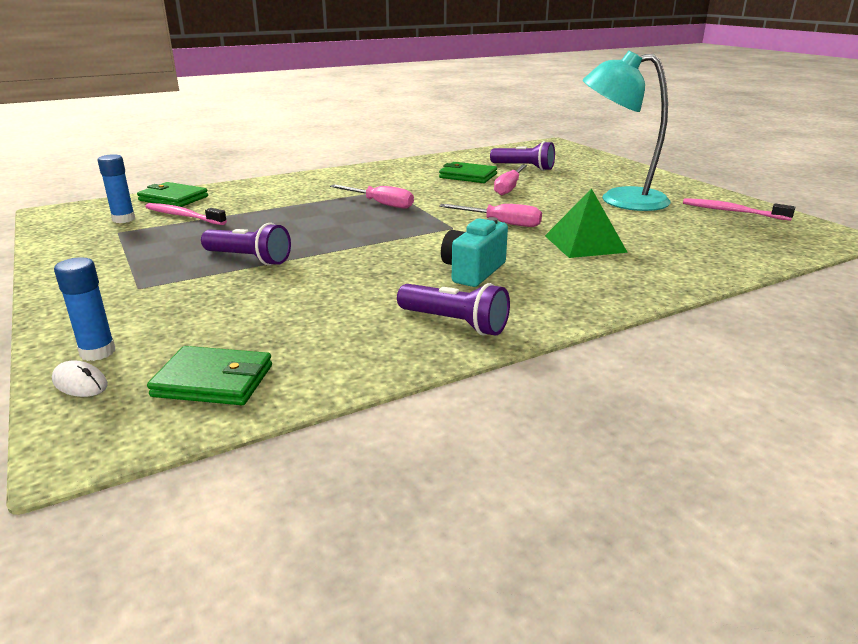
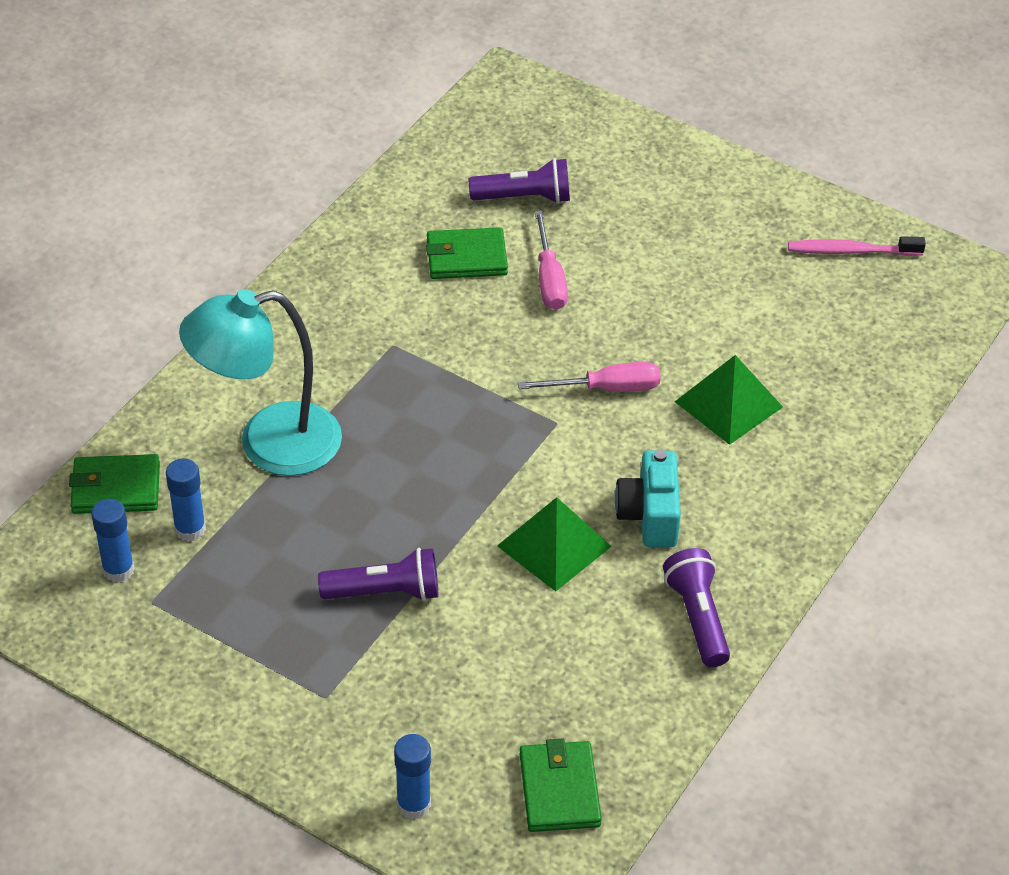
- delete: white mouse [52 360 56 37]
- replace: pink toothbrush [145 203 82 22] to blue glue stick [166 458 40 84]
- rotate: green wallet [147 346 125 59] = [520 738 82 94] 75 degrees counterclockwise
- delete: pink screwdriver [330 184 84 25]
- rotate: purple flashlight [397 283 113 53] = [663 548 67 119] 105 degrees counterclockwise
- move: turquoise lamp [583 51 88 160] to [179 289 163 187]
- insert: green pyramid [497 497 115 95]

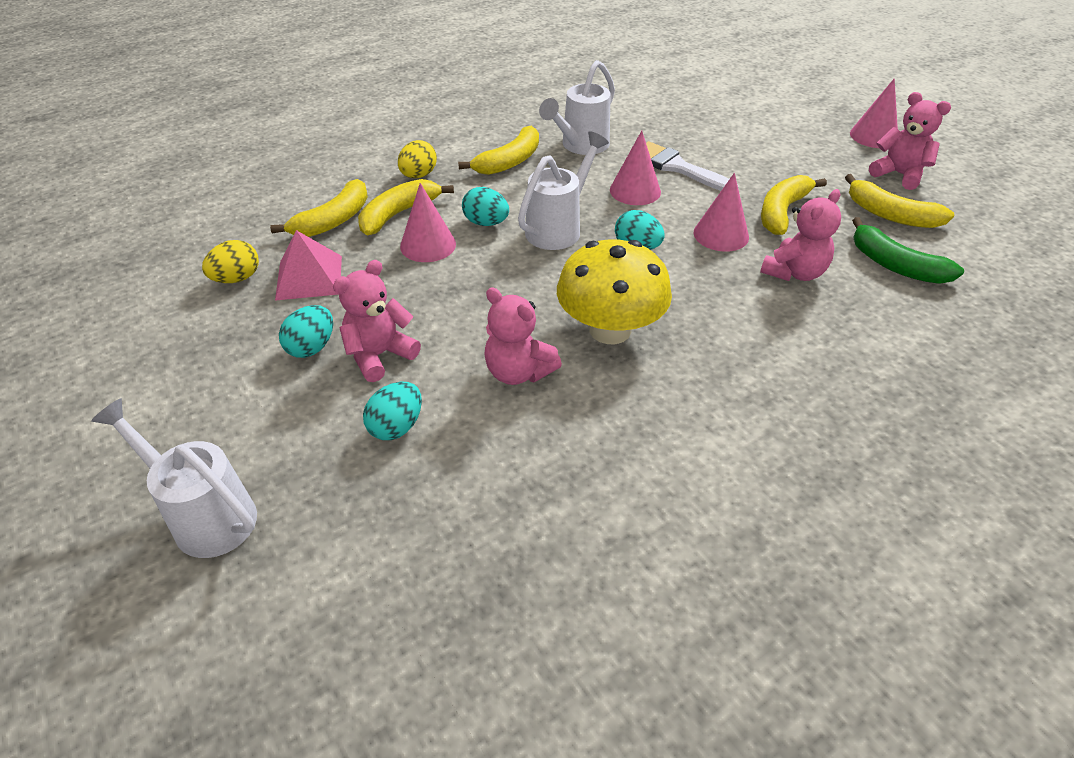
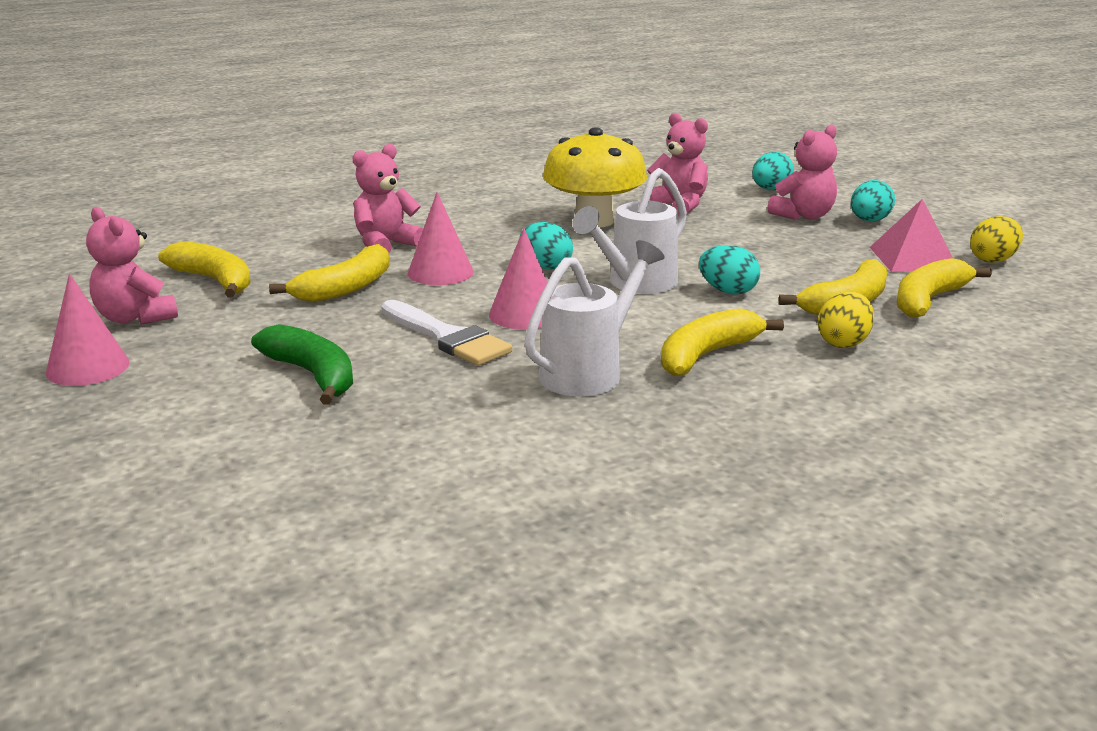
- delete: white watering can [91 398 166 160]
- delete: pink cone [400 183 56 79]
- move: green banana [852 217 112 66] to [251 324 102 81]

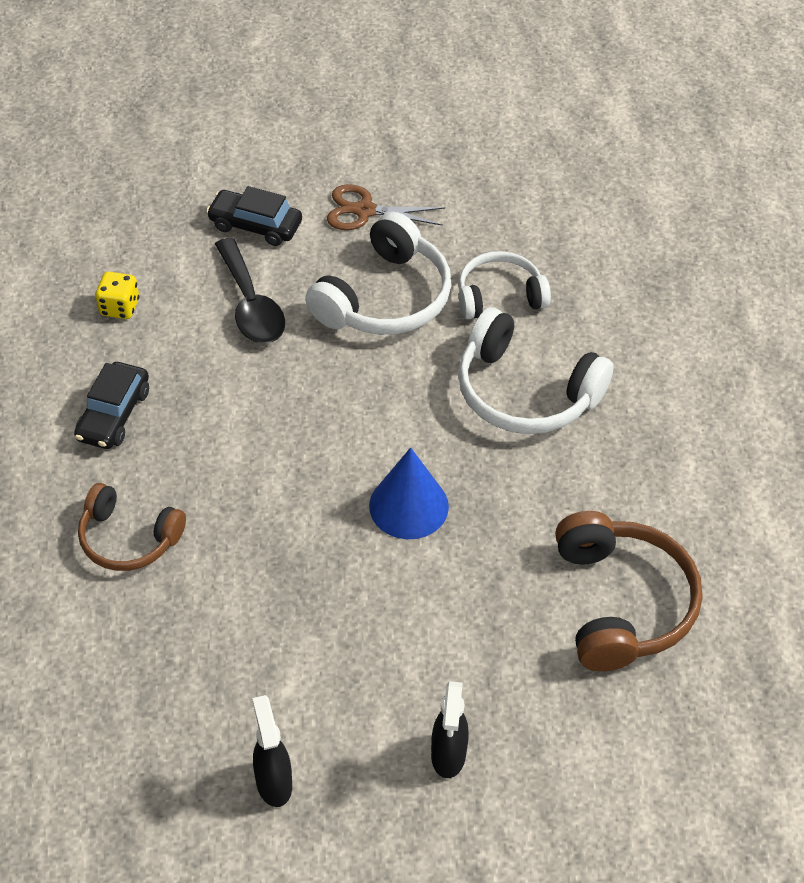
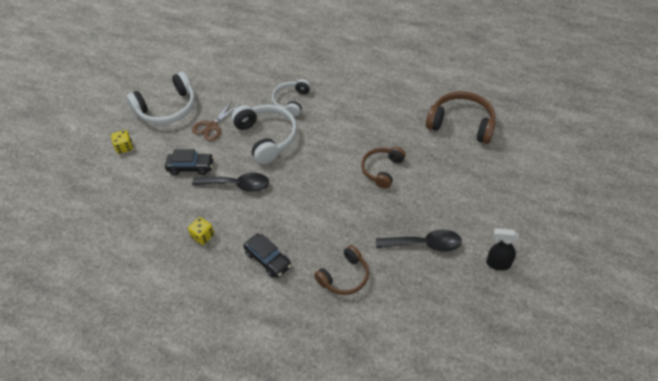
- rotate: black car [206 186 96 60] = [165 149 49 26] 135 degrees counterclockwise
- replace: blue cone [369 447 80 92] to brown headphones [361 147 45 42]
- delete: black spray bottle [431 681 38 97]
- move: white headphones [458 307 156 127] to [127 72 68 53]
- insert: yellow dice [111 130 22 24]
- insert: black spoon [376 229 86 23]

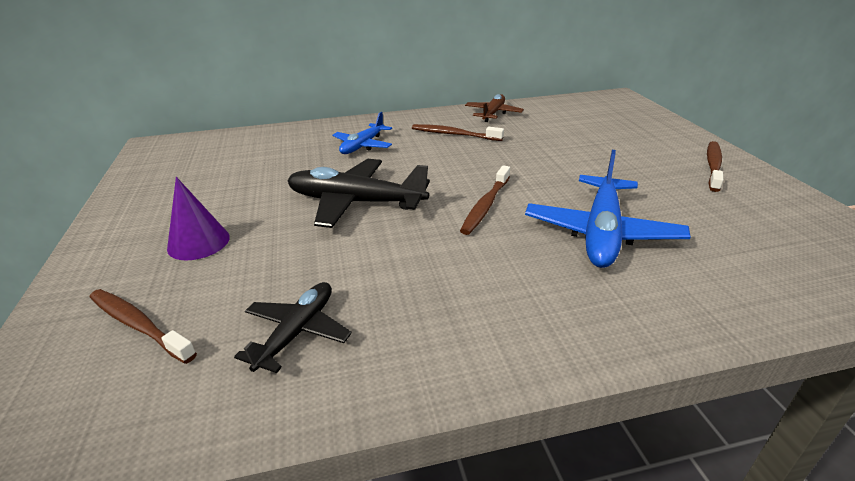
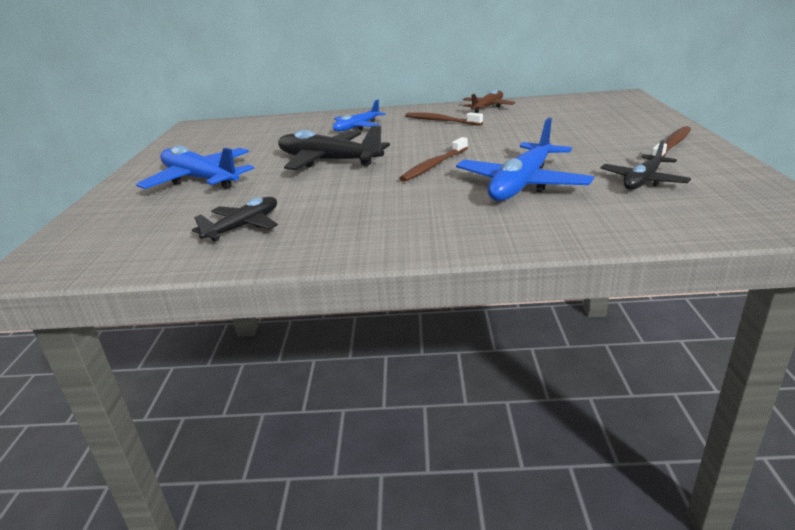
- delete: brown toothbrush [90 289 107 75]
- replace: purple cone [167 177 63 83] to blue plane [136 145 118 44]
- insert: black plane [600 140 91 50]

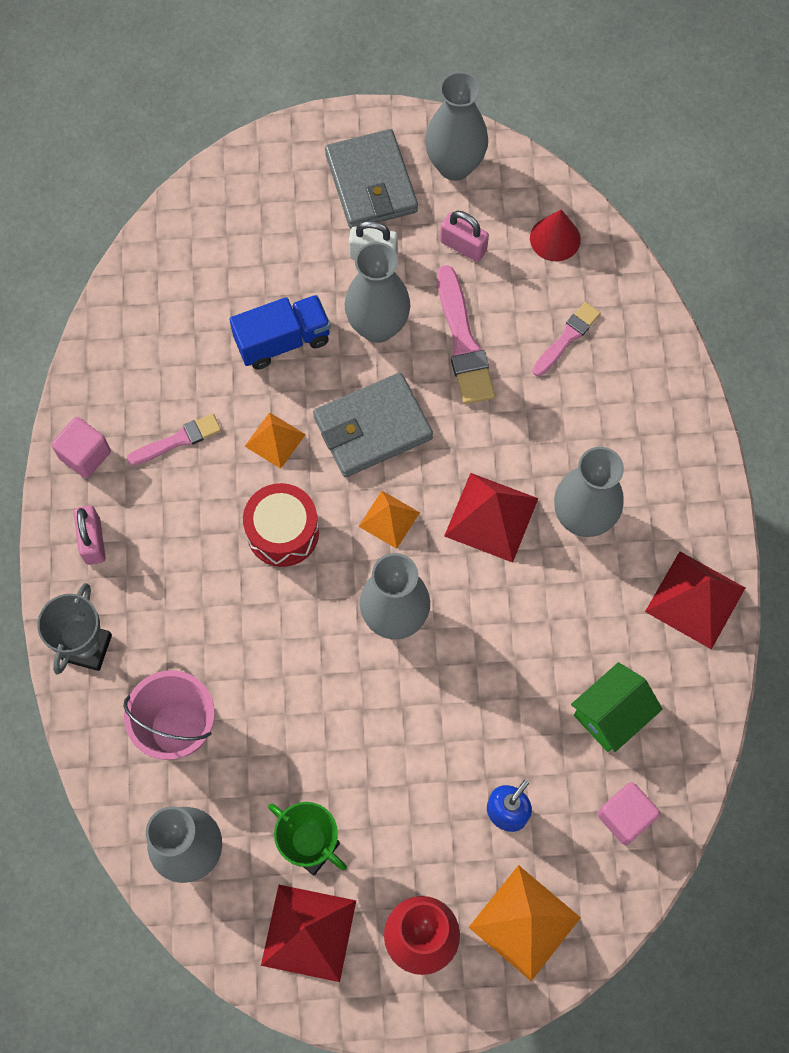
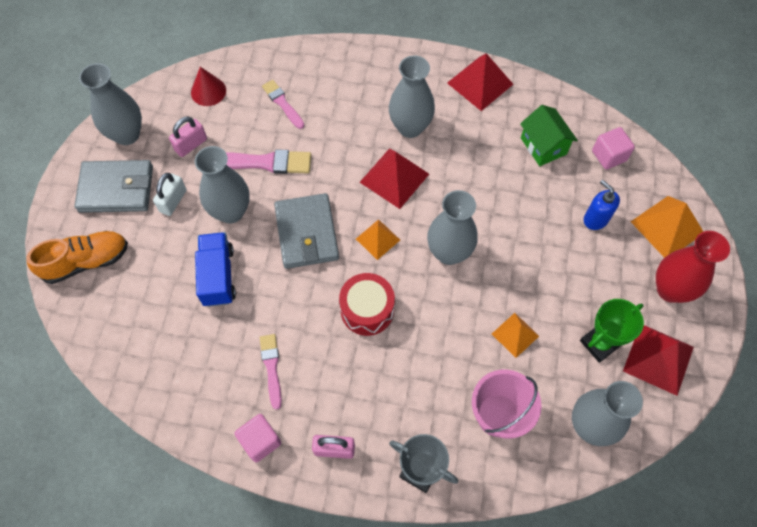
- move: orange pyramid [245 412 61 57] to [492 313 47 45]
- insert: orange shoe [27 231 101 53]

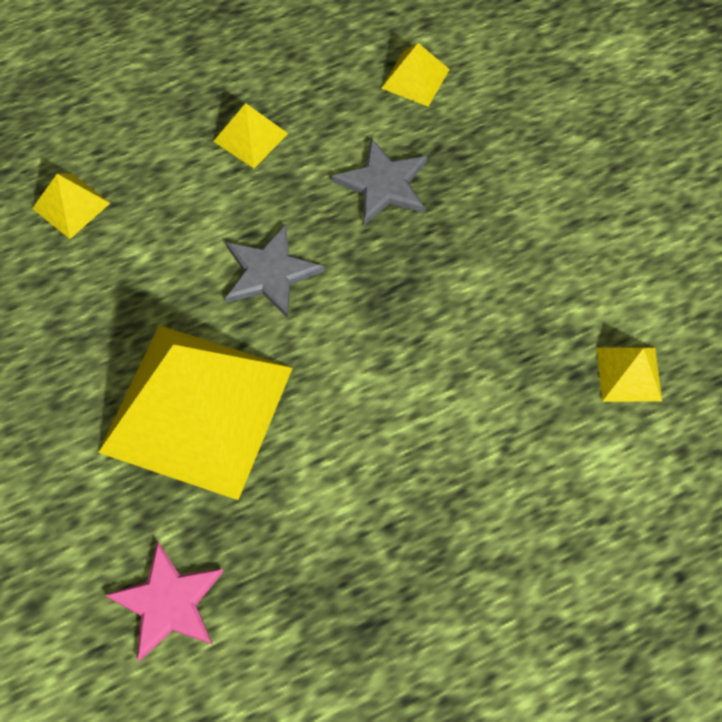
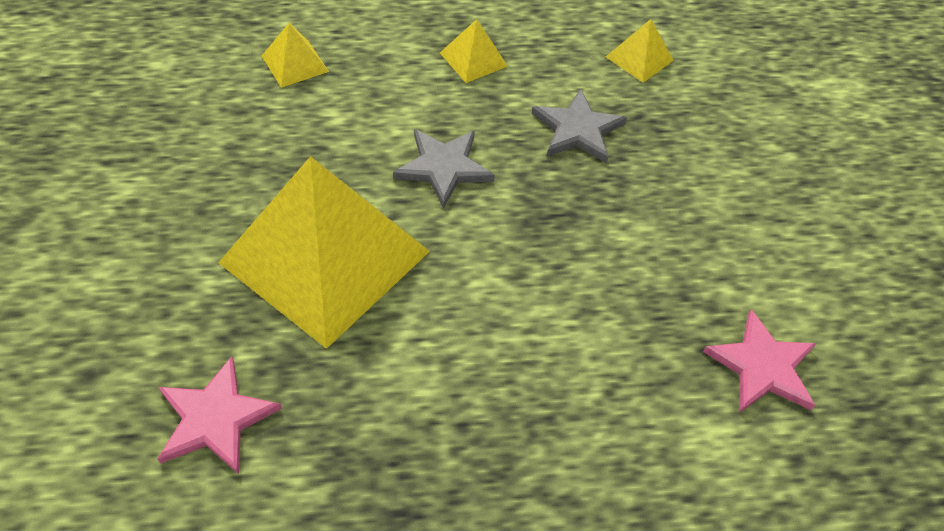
- replace: yellow pyramid [596 347 66 55] to pink star [703 310 114 102]

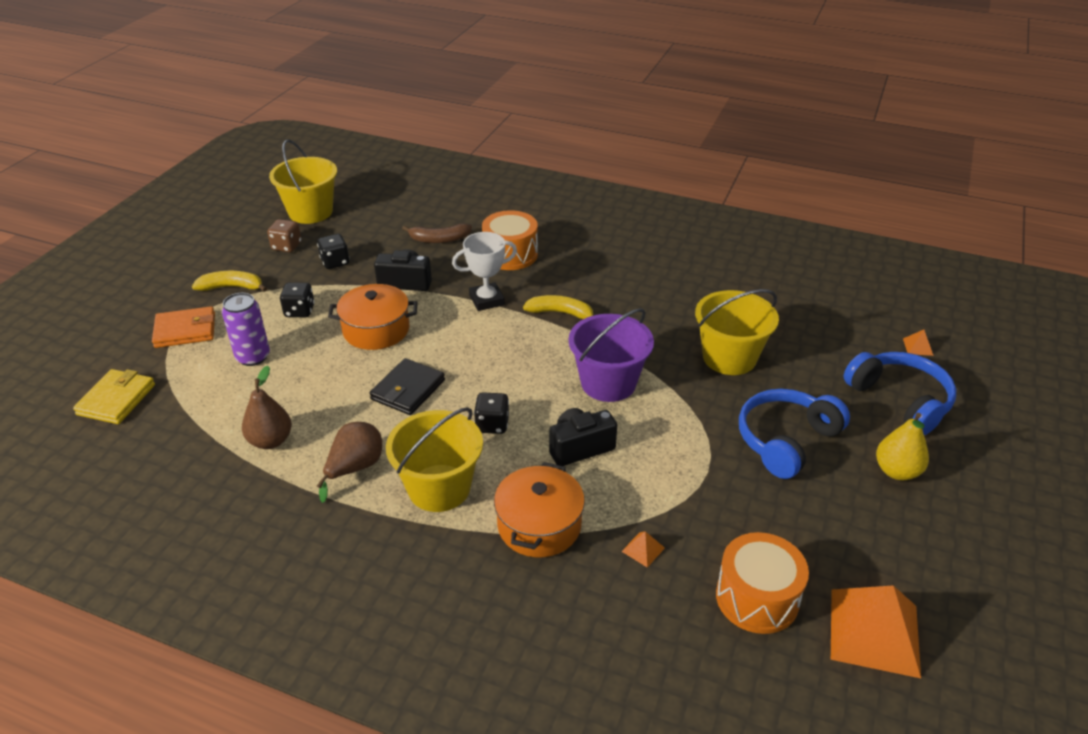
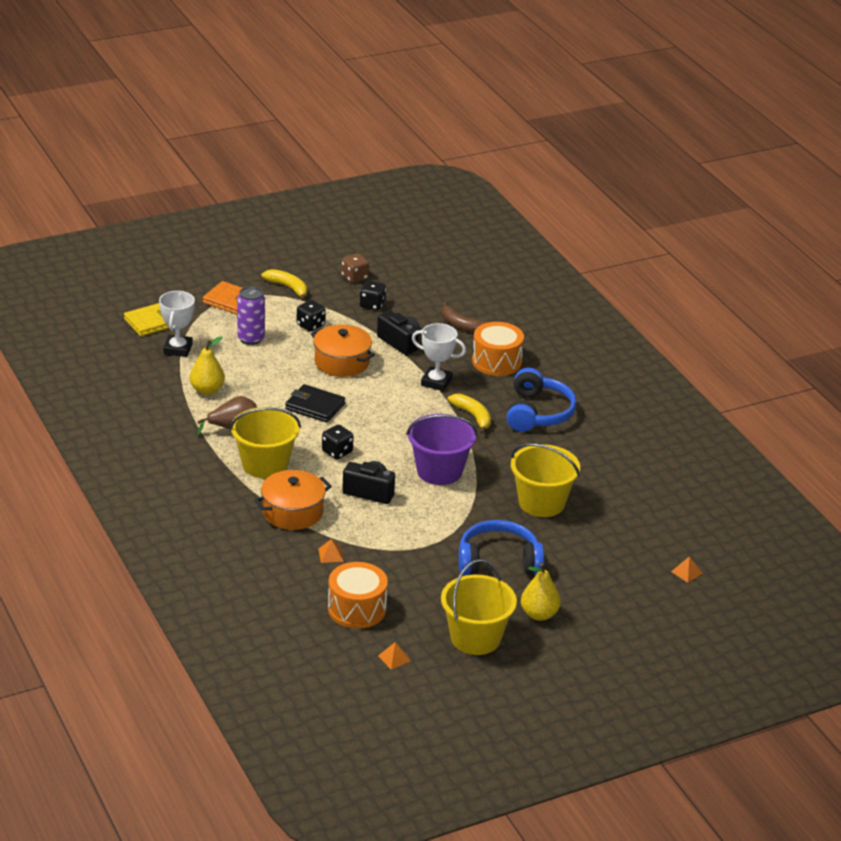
- recolor: brown pear [242 366 50 83] to yellow pear [190 336 35 59]
- move: yellow bucket [269 139 68 85] to [441 559 76 96]
- rotate: black wallet [370 358 75 57] = [285 384 60 39] 45 degrees clockwise
- resize: orange pyramid [831 585 90 93] = [378 642 33 28] x0.40
- move: blue headphones [843 352 113 83] to [507 368 70 64]
- insert: white trophy [159 291 36 66]

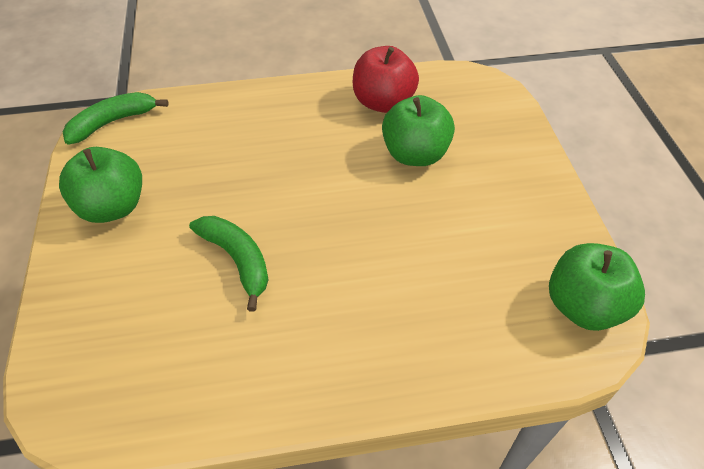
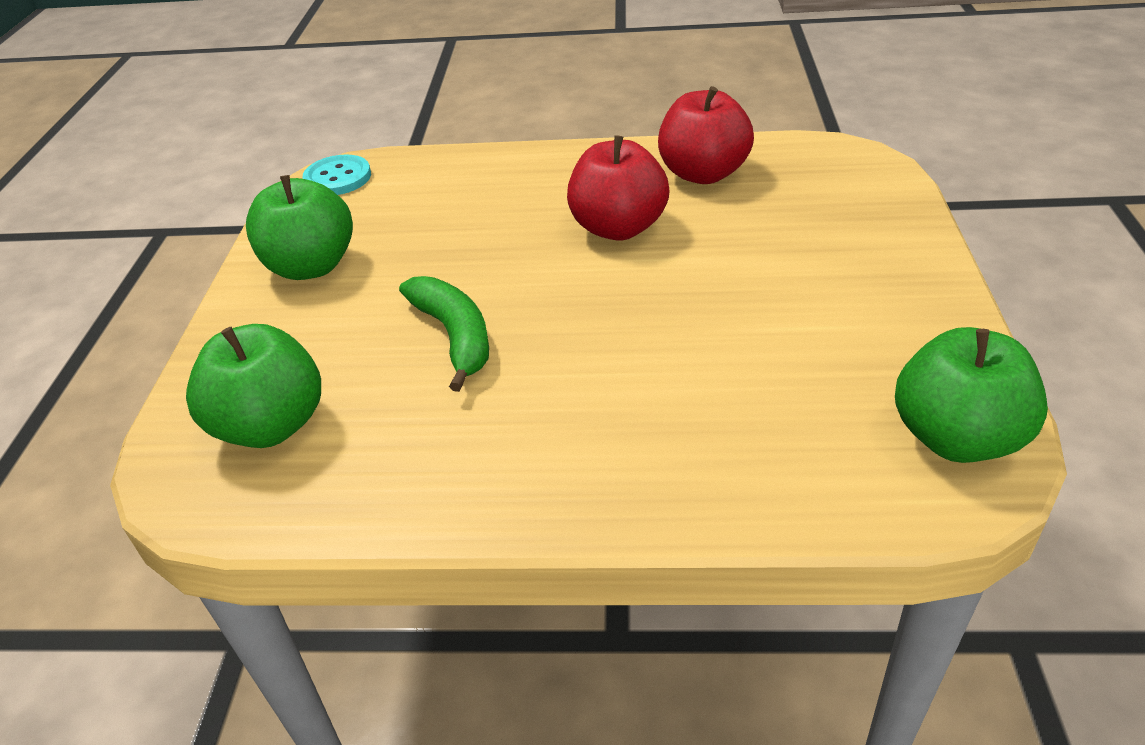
- replace: green banana [63 92 106 52] to turquoise button [303 154 68 41]
- move: green apple [382 95 73 71] to [186 324 135 124]
- insert: red apple [567 135 102 105]

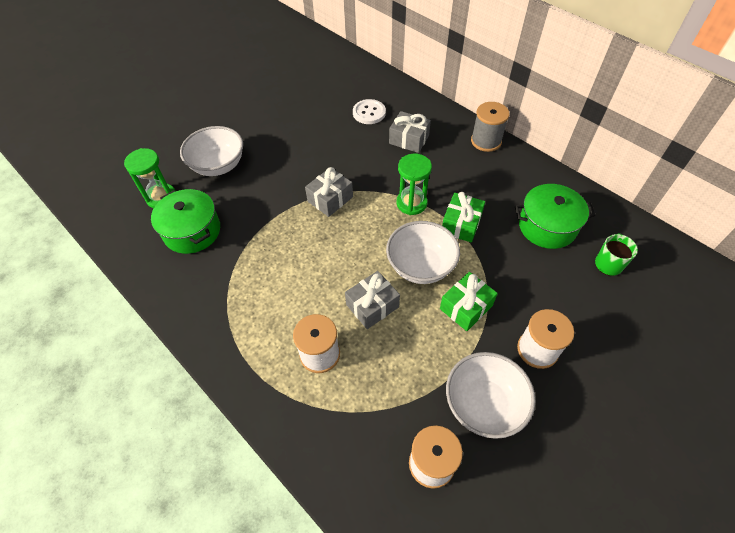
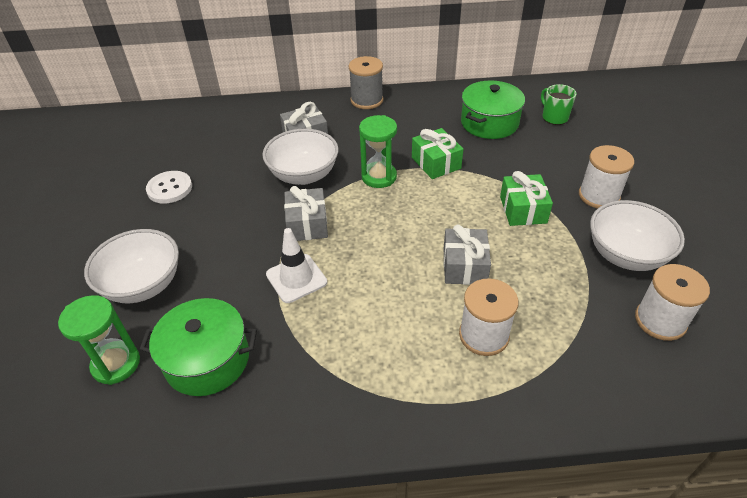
- move: white button [353 99 33 25] to [146 171 46 32]
- move: white bowl [386 221 74 63] to [262 129 77 56]
- insert: white traffic cone [266 228 61 75]

